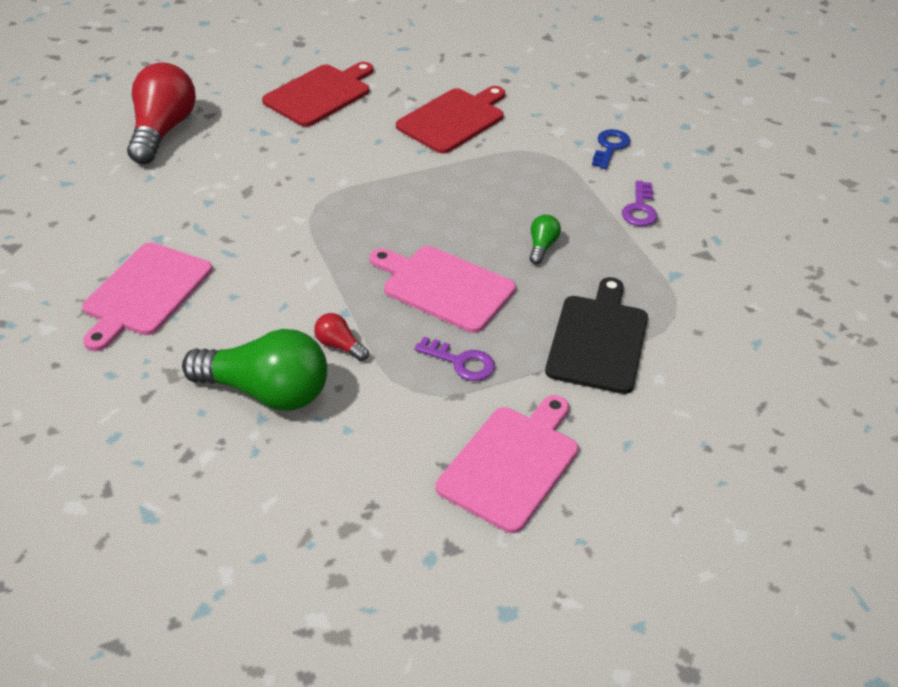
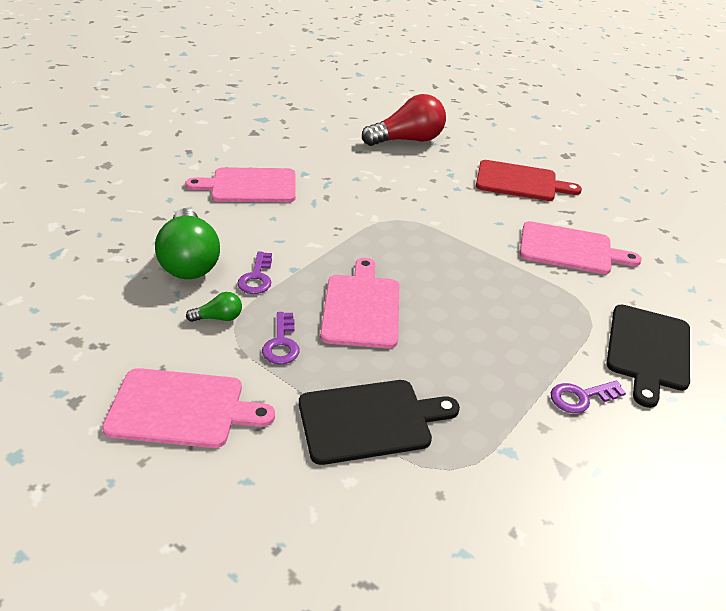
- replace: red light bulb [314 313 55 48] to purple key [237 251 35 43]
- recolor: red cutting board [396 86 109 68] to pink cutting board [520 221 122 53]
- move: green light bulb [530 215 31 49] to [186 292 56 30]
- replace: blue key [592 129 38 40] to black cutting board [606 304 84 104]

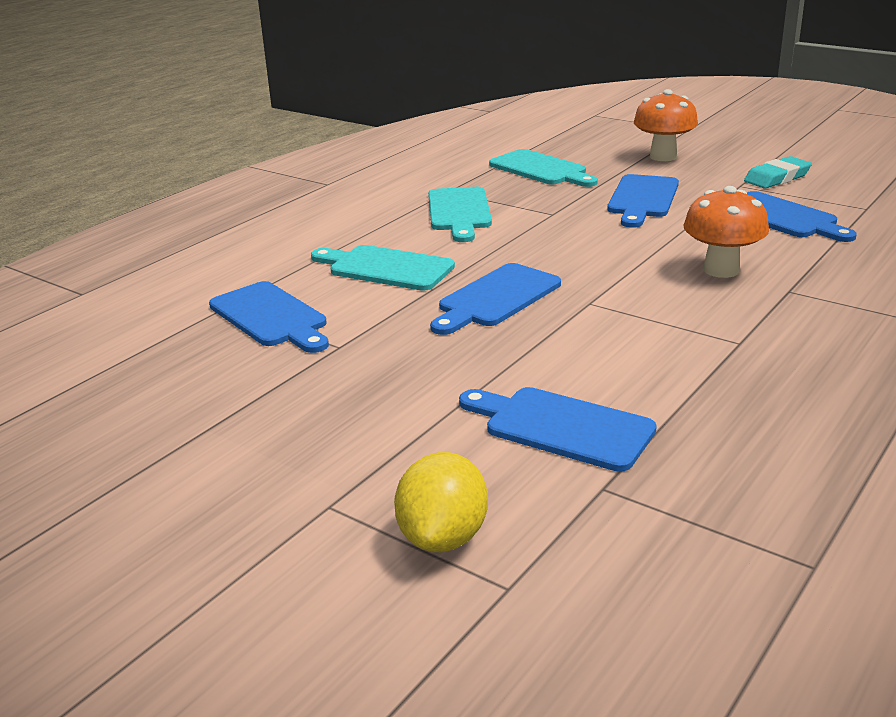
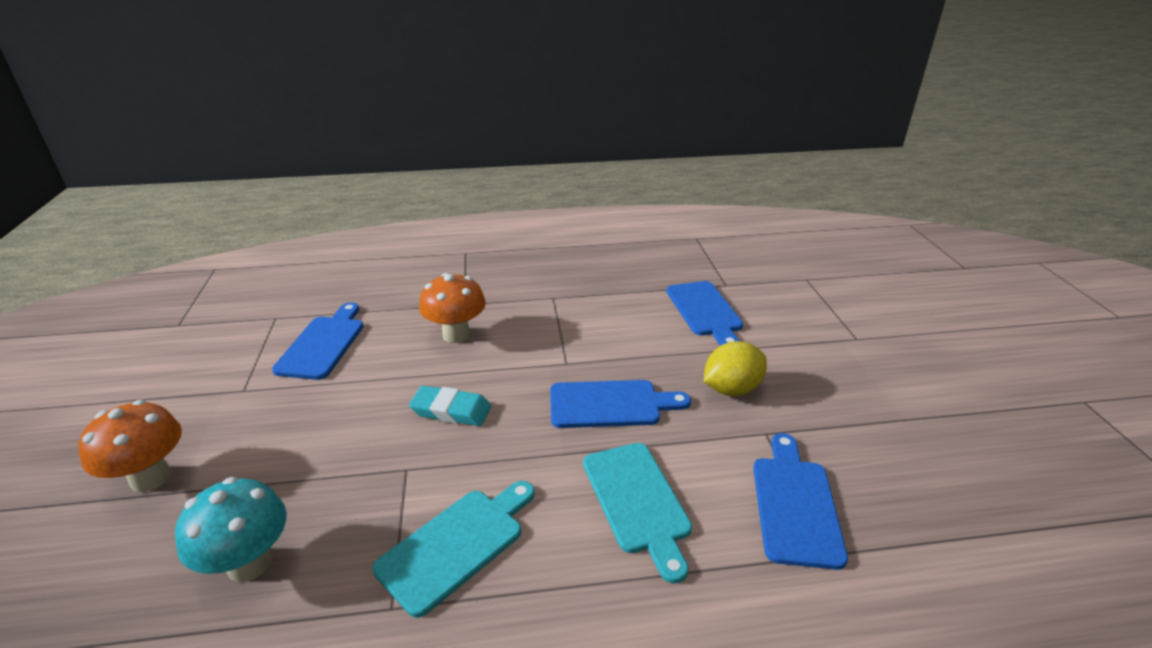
- move: yellow lemon [394 452 94 100] to [704 341 63 55]
- replace: turquoise cutting board [489 149 109 38] to turquoise mushroom [175 477 112 105]
- delete: blue cutting board [607 174 72 54]
- move: turquoise eraser [744 156 68 33] to [409 386 82 40]

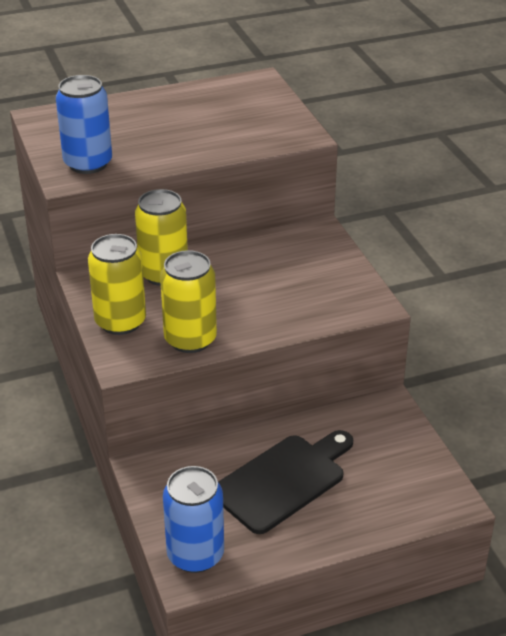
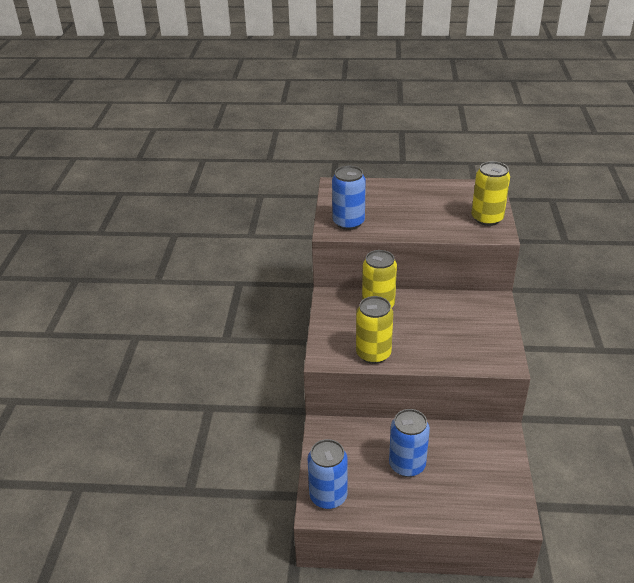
- move: yellow can [88 234 58 101] to [471 161 39 65]
- replace: black cutting board [218 430 135 104] to blue can [389 409 41 68]

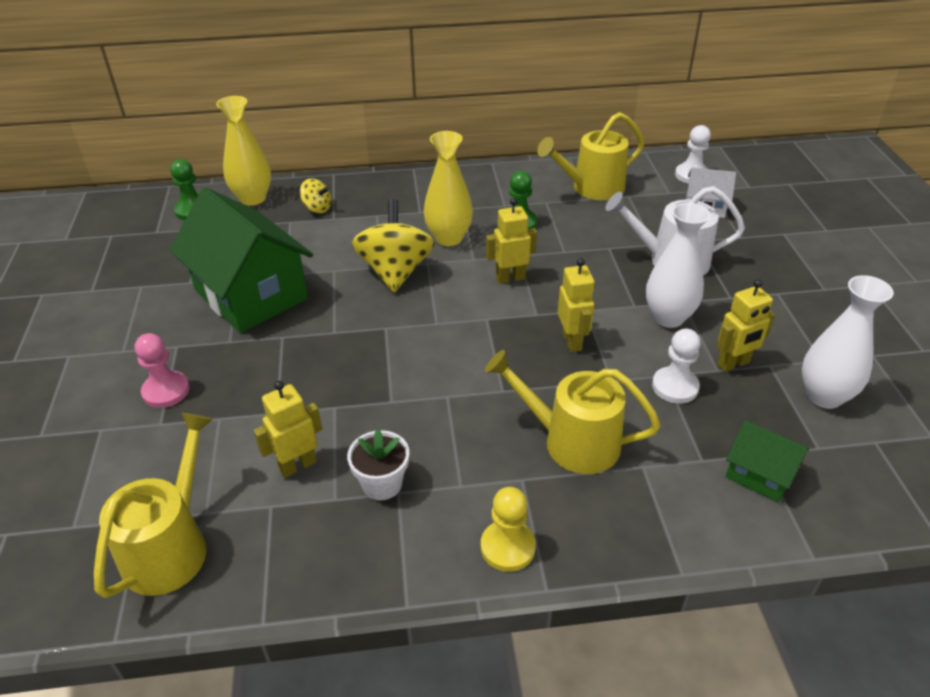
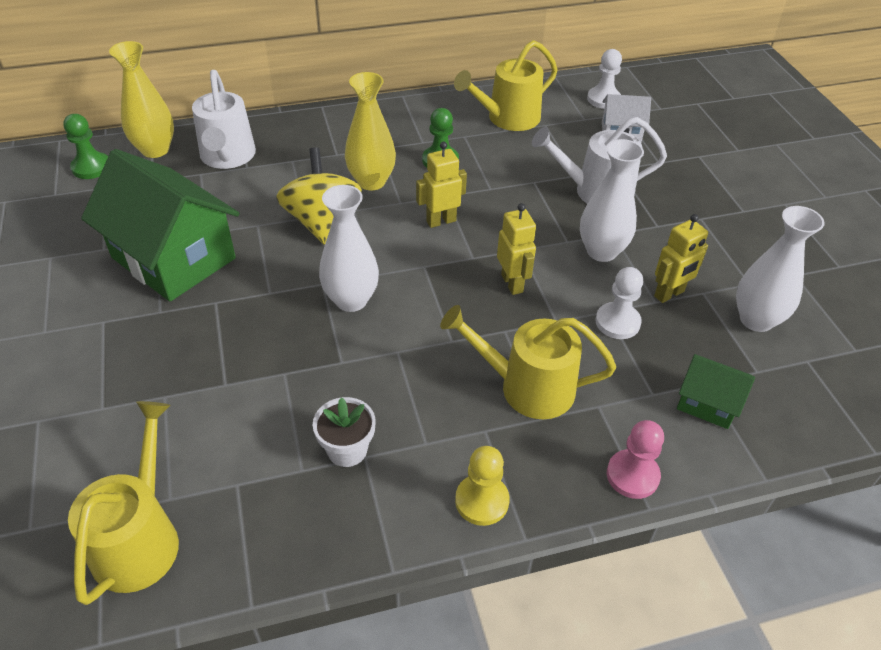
- move: pink pawn [135 333 55 75] to [607 420 57 79]
- delete: yellow robot [254 381 68 97]
- replace: yellow spinning top [300 178 32 35] to white watering can [192 70 64 99]
- insert: white vase [319 185 60 127]

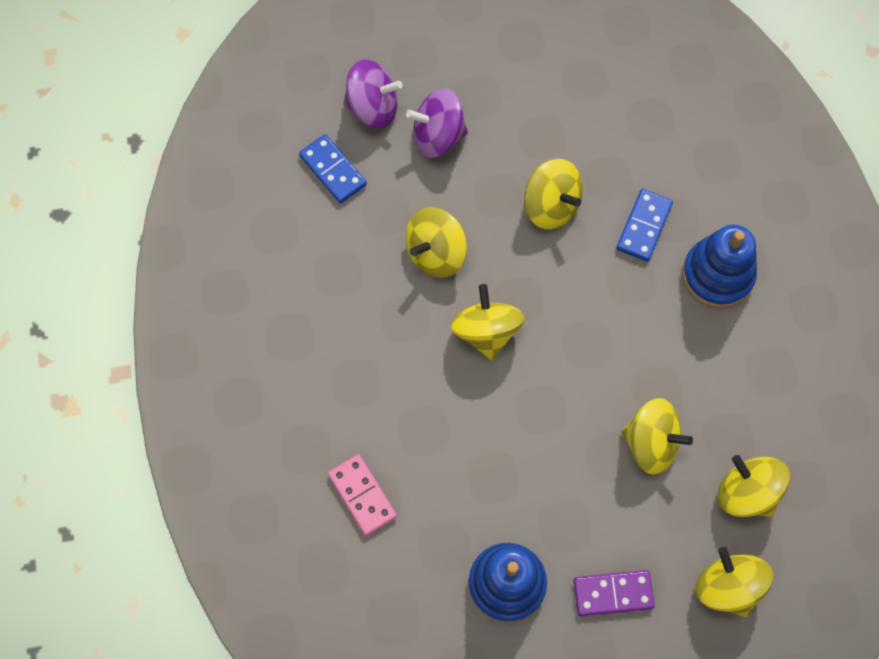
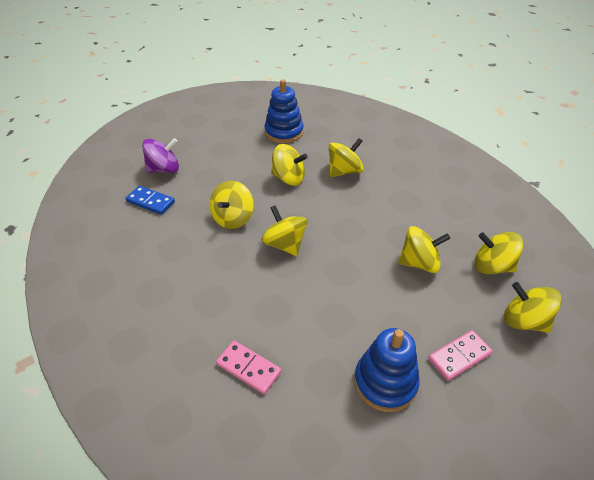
- delete: purple spinning top [406 88 62 70]
- recolor: purple domino [574 570 81 46] to pink domino [428 330 65 51]
- replace: blue domino [616 189 57 73] to yellow spinning top [329 138 35 39]
- move: blue stacking toy [682 225 75 83] to [264 80 40 63]

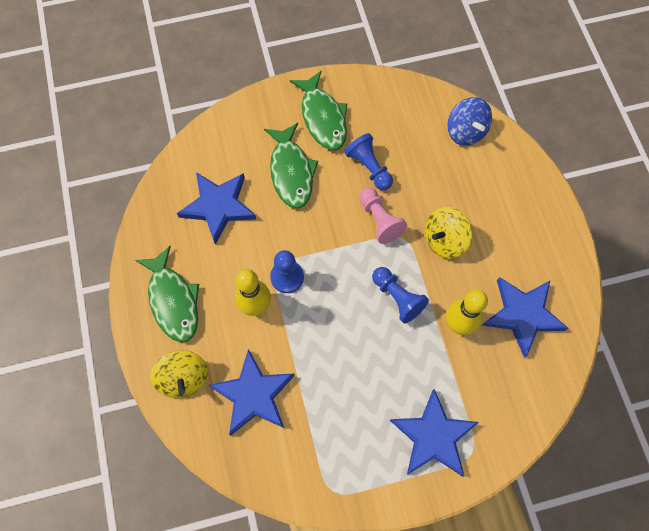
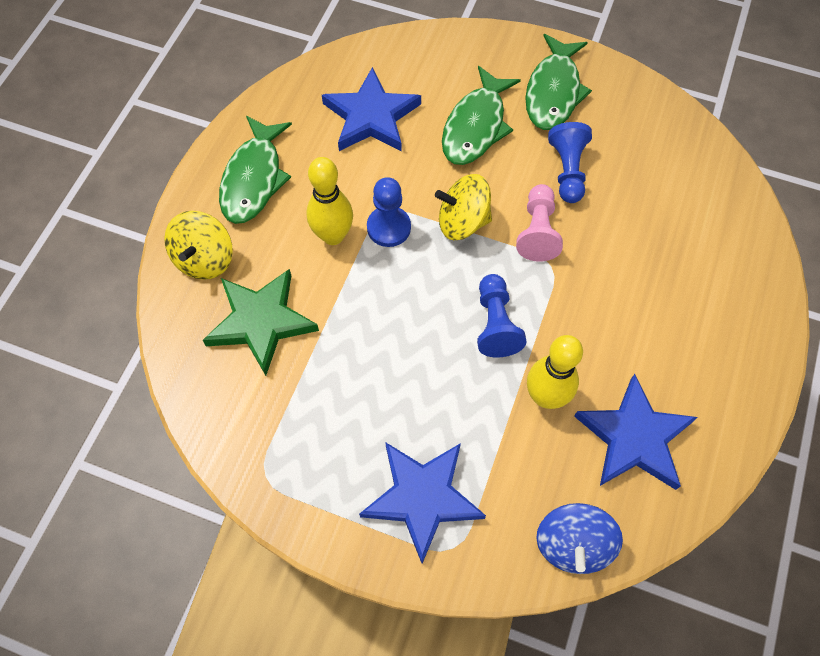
- recolor: blue star [209 349 86 87] to green star [202 269 117 107]
- move: yellow spinning top [425 207 47 52] to [435 174 57 66]
- move: blue spinning top [447 97 45 49] to [536 503 87 71]

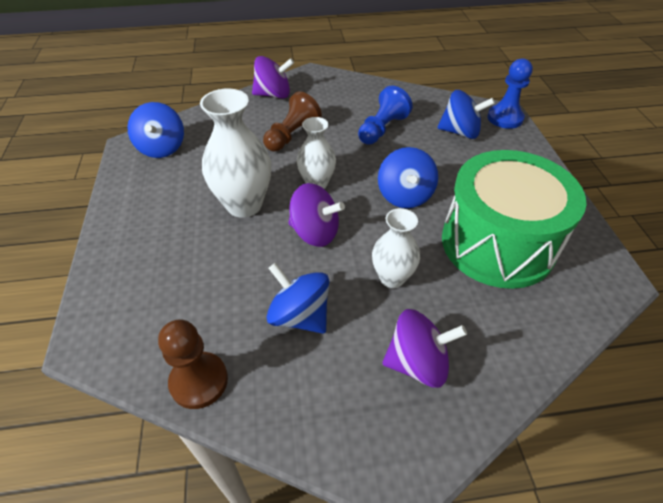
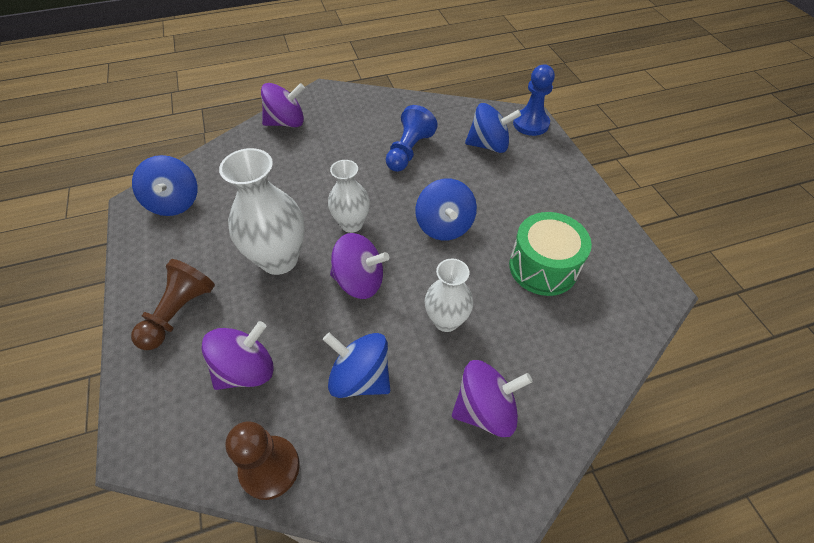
- move: brown pawn [263 91 59 60] to [131 259 84 91]
- resize: green drum [442 150 145 139] = [509 212 83 84] x0.61
- insert: purple spinning top [201 321 73 69]

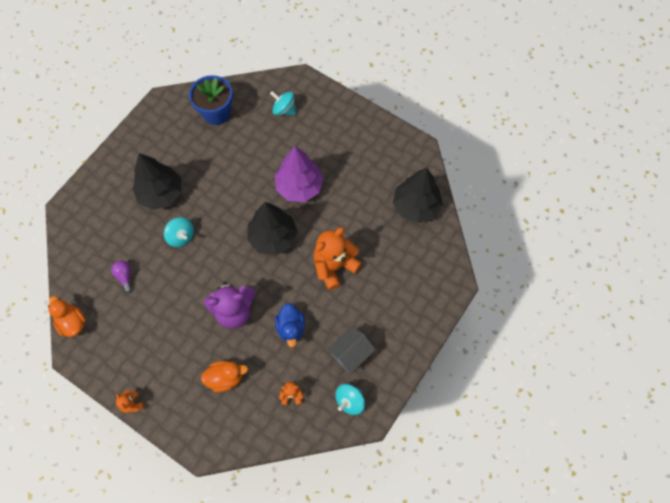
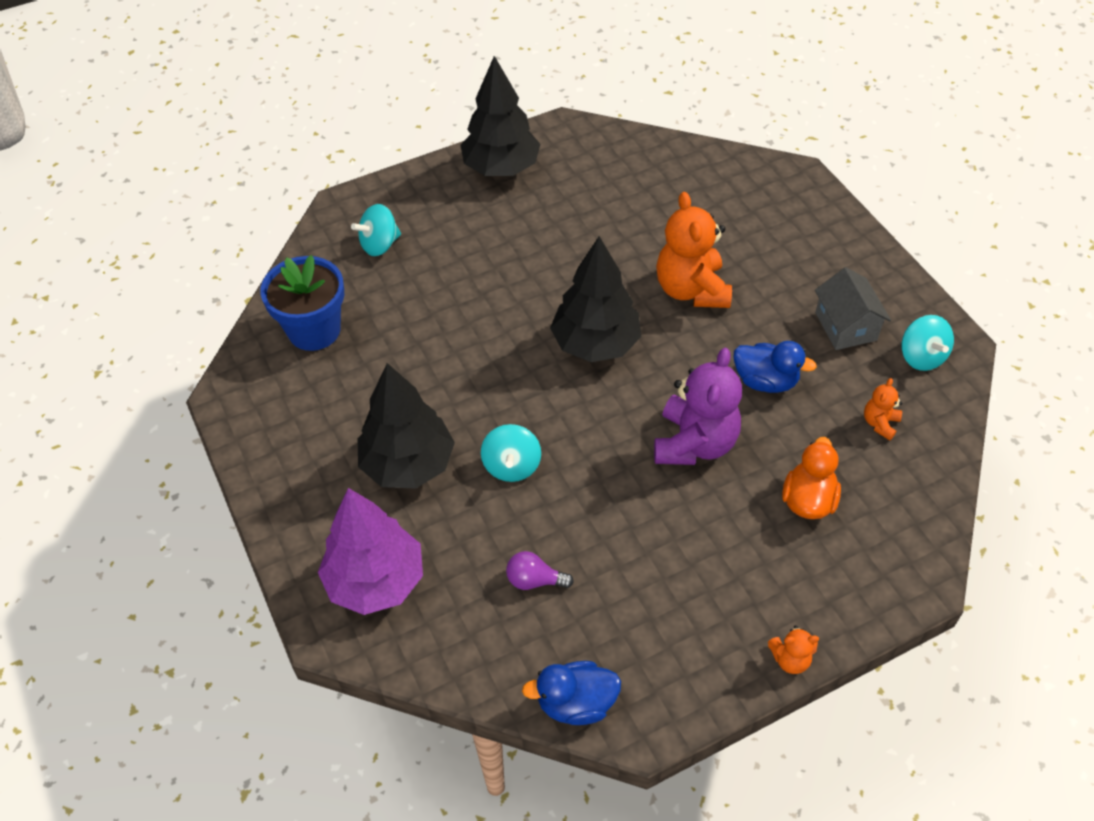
- recolor: orange duck [48 296 38 41] to blue duck [522 661 99 64]
- rotate: turquoise spinning top [164 217 30 30] = [481 424 60 58] 105 degrees clockwise
- move: purple tree [275 146 49 56] to [318 488 105 127]
- move: black tree [393 167 50 56] to [461 56 80 120]

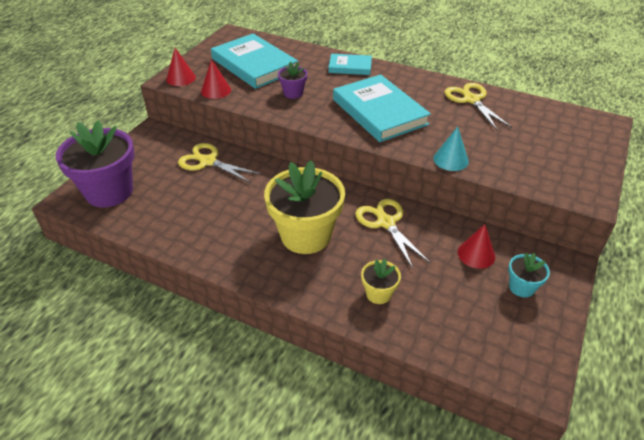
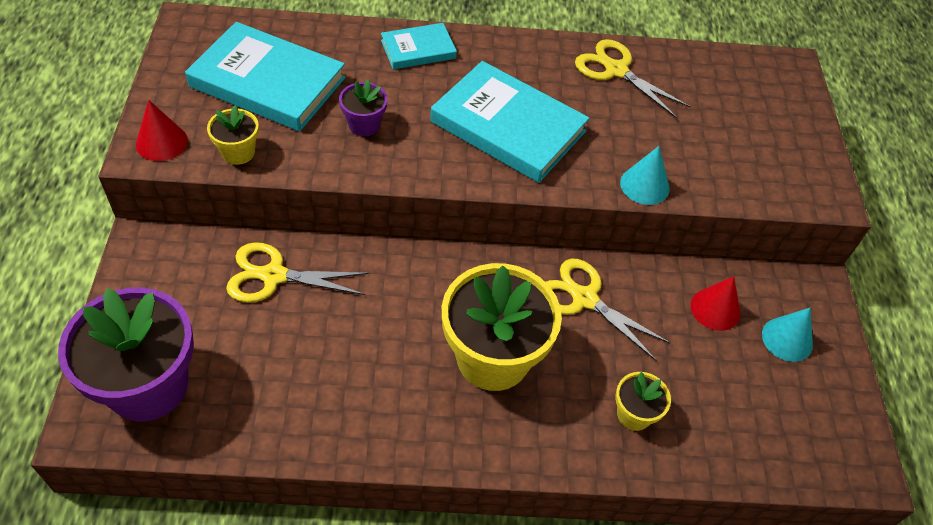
- replace: red cone [201 59 30 40] to yellow flower pot [207 105 52 60]
- replace: turquoise flower pot [508 253 42 44] to turquoise cone [762 308 51 54]

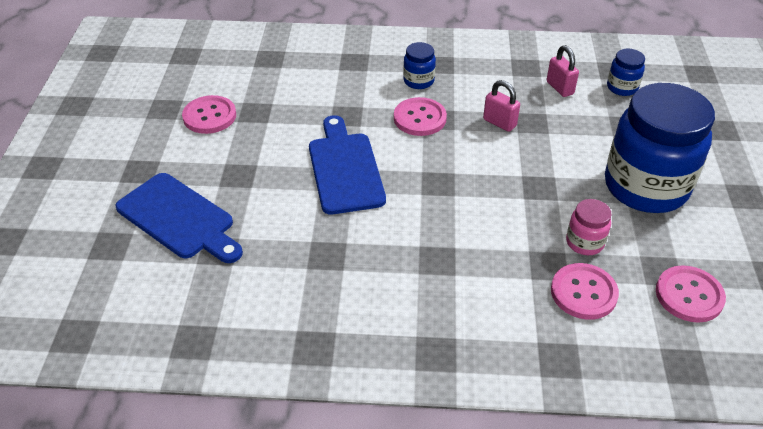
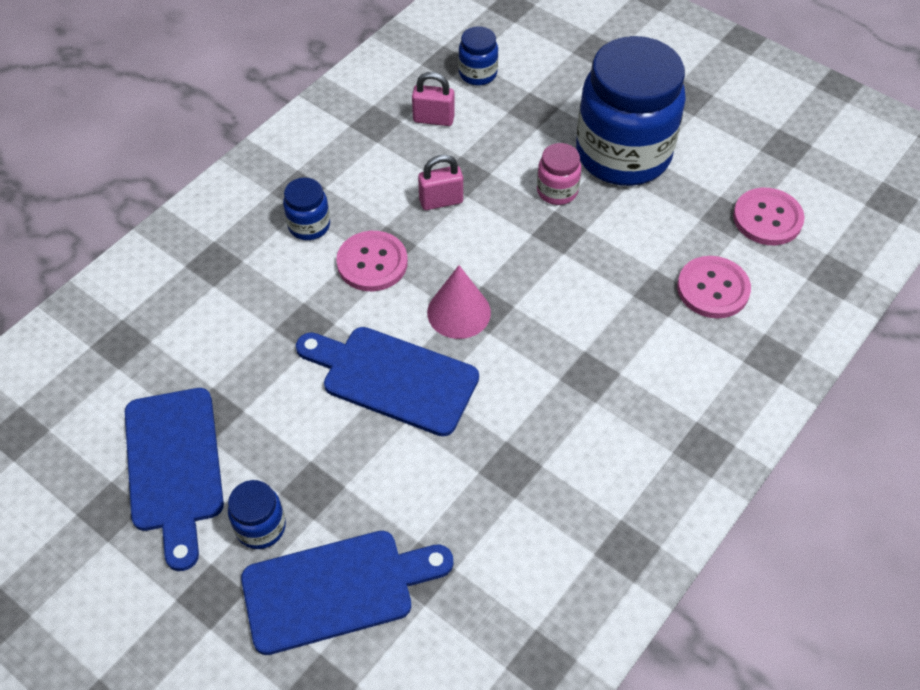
- replace: pink button [182 95 54 39] to blue cutting board [125 388 99 183]
- move: pink jar [566 199 46 56] to [537 143 44 62]
- insert: blue jar [228 480 58 69]
- insert: pink cone [427 265 64 74]

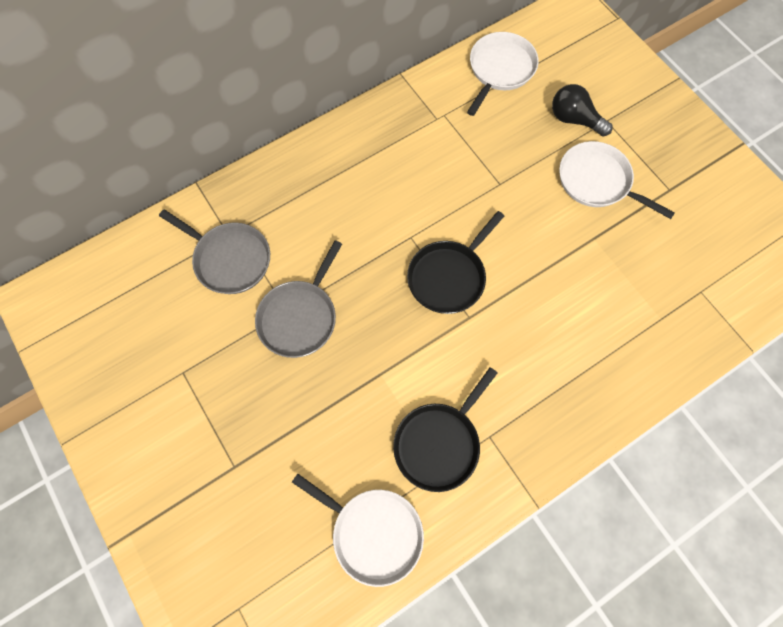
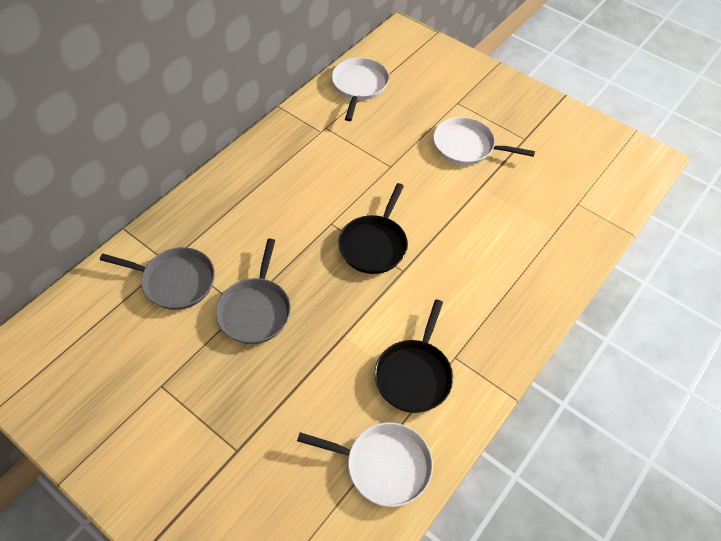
- delete: black light bulb [552 84 61 52]

